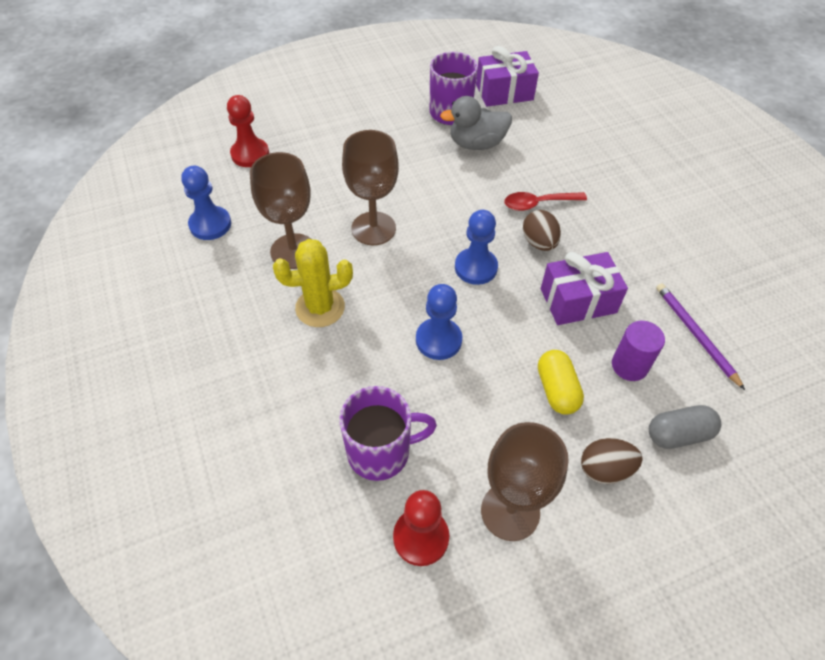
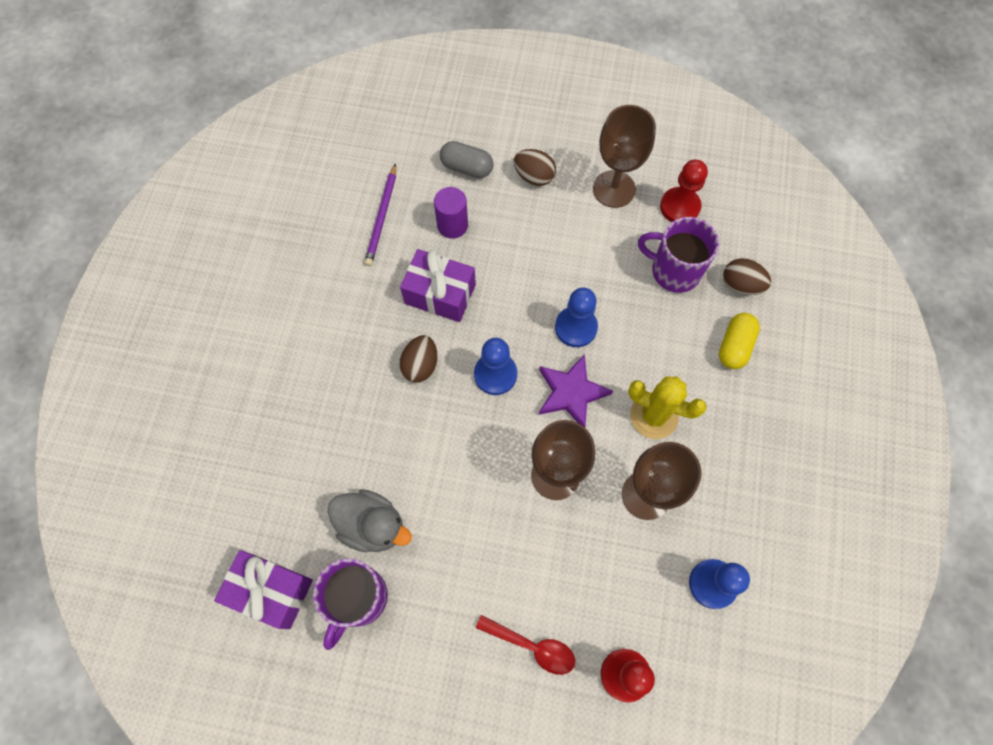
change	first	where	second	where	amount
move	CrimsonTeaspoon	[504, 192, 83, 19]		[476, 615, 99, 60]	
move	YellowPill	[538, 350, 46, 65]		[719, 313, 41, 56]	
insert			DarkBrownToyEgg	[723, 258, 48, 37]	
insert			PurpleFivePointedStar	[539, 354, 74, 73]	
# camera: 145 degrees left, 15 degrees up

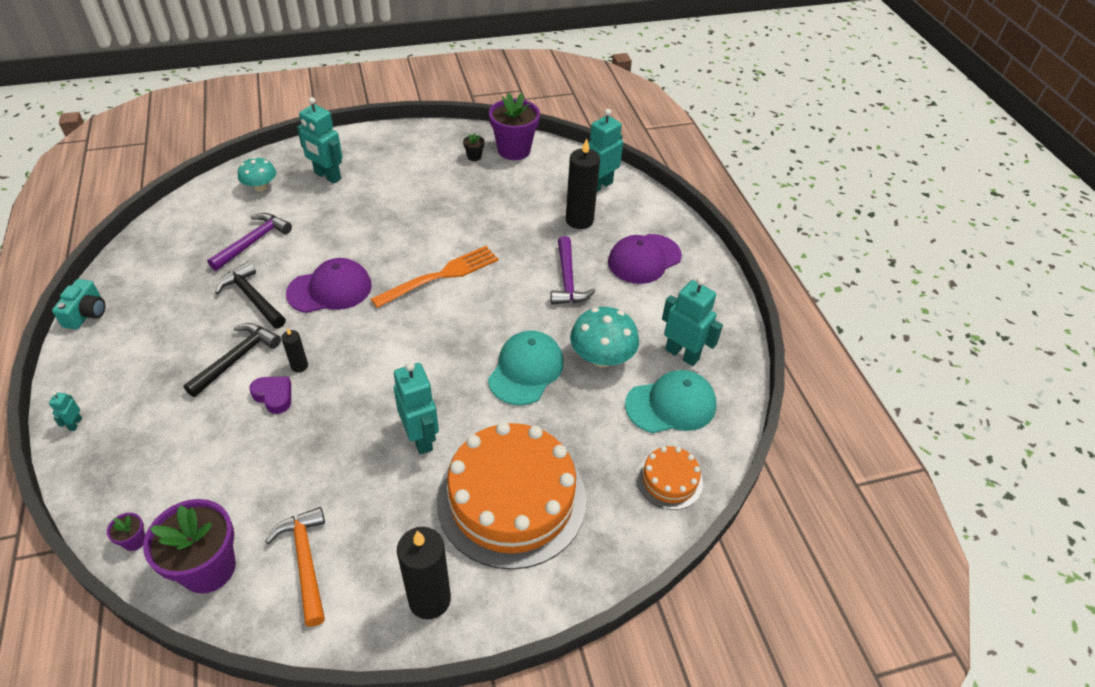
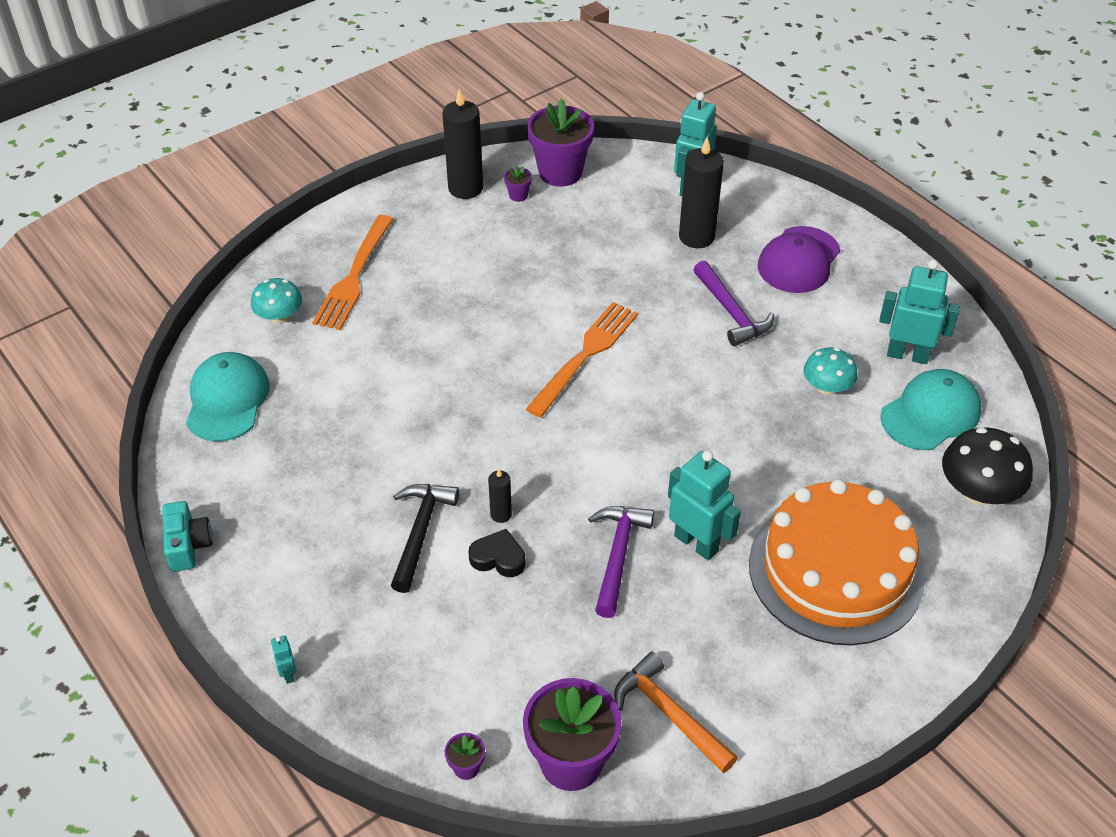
change	first	where	second	where	amount
replace	AquaRobot	[297, 97, 46, 86]	BrightOrangeTableFork	[312, 215, 82, 115]	
recolor	JetBlackPlantPot	[463, 133, 21, 28]	PurplePlantPot	[504, 165, 28, 37]	
move	PurpleCarpenter'sHammer	[207, 213, 85, 58]		[588, 506, 66, 112]	
delete	PurpleCap	[286, 258, 86, 55]			
delete	JetBlackCarpenter'sHammer	[215, 262, 71, 66]			
resize	AquaMushroom	[570, 307, 69, 60]		[804, 348, 54, 47]	x0.65
move	AquaCap	[488, 331, 76, 74]		[186, 352, 84, 90]	
recolor	PurpleHeart	[249, 376, 42, 38]	JetBlackHeart	[468, 529, 58, 48]	
replace	BrightOrangeCake	[636, 446, 67, 64]	JetBlackMushroom	[942, 427, 91, 78]	
move	JetBlackWaxCandle	[397, 527, 54, 92]		[442, 88, 41, 111]	
# camera: 20 degrees left, 0 degrees up

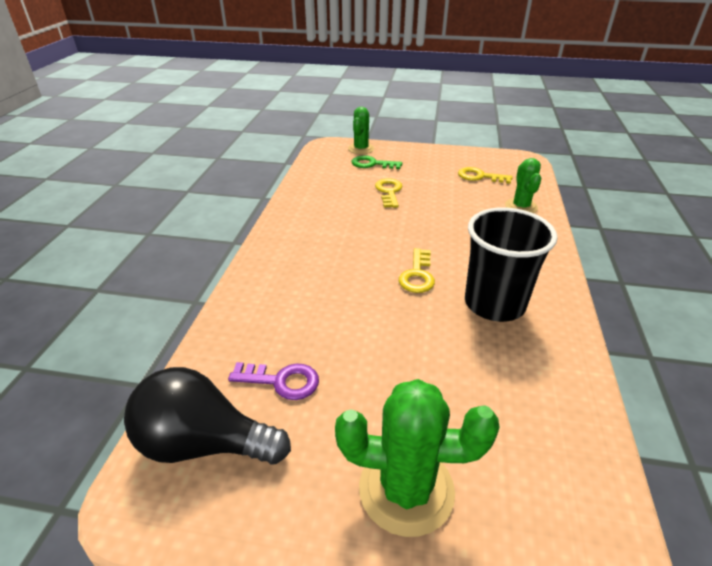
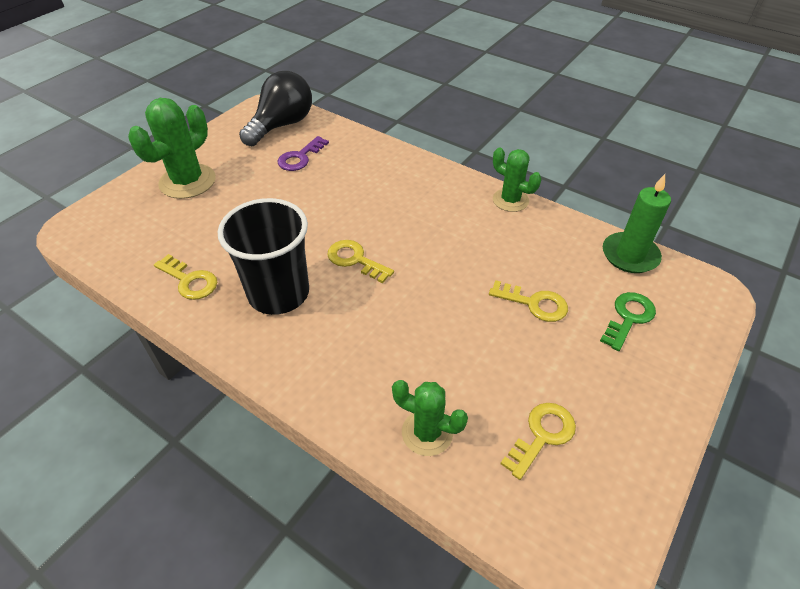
change	first	where	second	where	amount
move	GreenPricklyPlant	[348, 107, 26, 47]		[493, 147, 48, 65]	
insert			GreenWaxCandle	[603, 174, 68, 99]	
insert			YellowKey	[154, 254, 63, 46]	
# camera: 115 degrees right, 10 degrees up

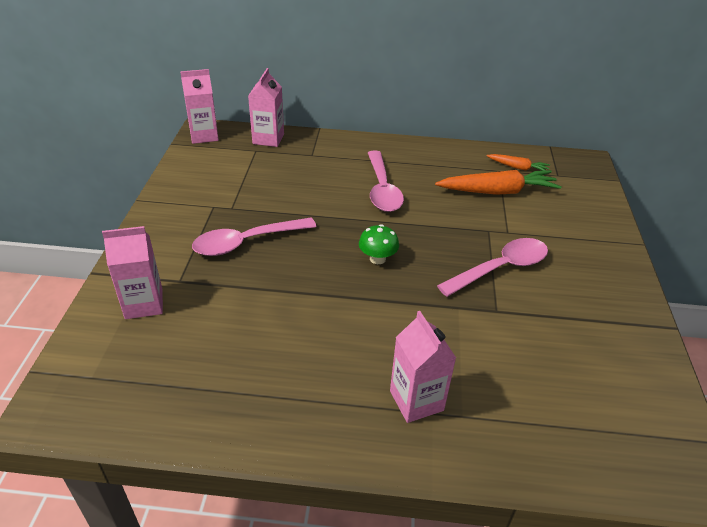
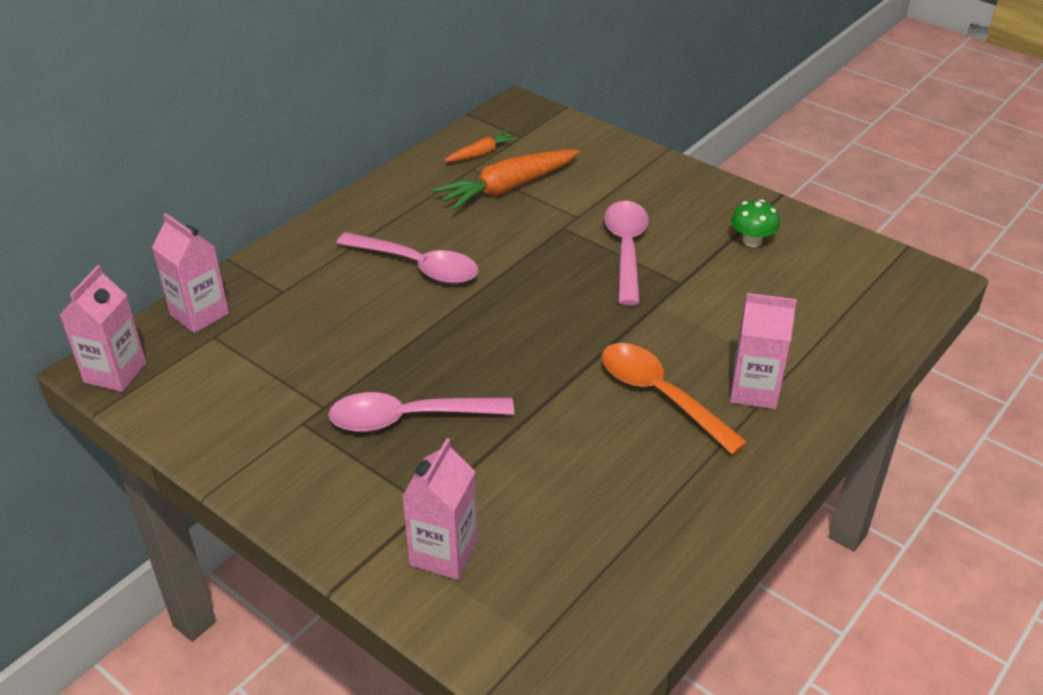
change	first	where	second	where	amount
rotate	BrightOrangeRootVegetable	[435, 170, 127, 25]		[433, 149, 146, 61]	150 degrees counterclockwise
rotate	PinkTeaspoon	[192, 218, 124, 38]		[328, 392, 186, 40]	75 degrees clockwise
move	GreenMushroom	[359, 224, 40, 40]		[731, 199, 49, 48]	
insert			BrightOrangeTeaspoon	[601, 343, 147, 112]	
# camera: 55 degrees left, 0 degrees up

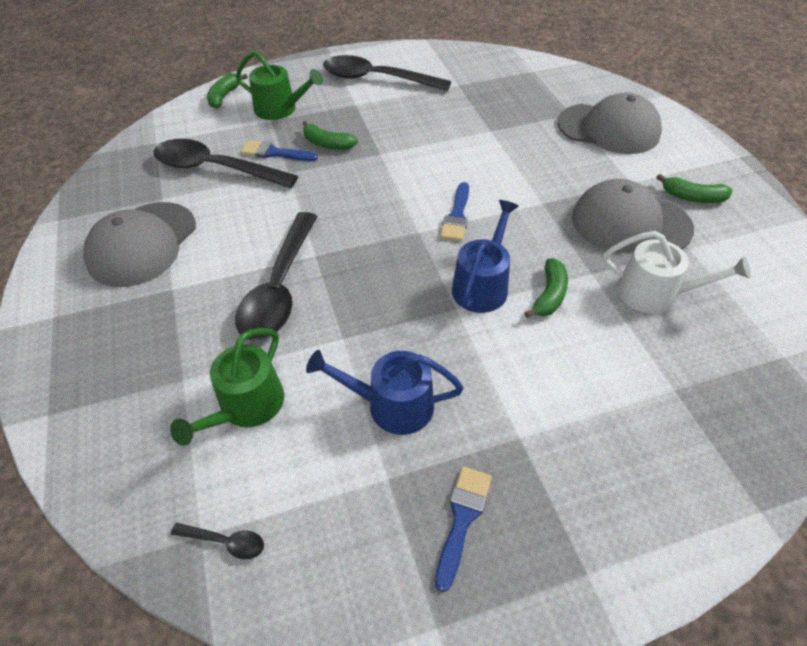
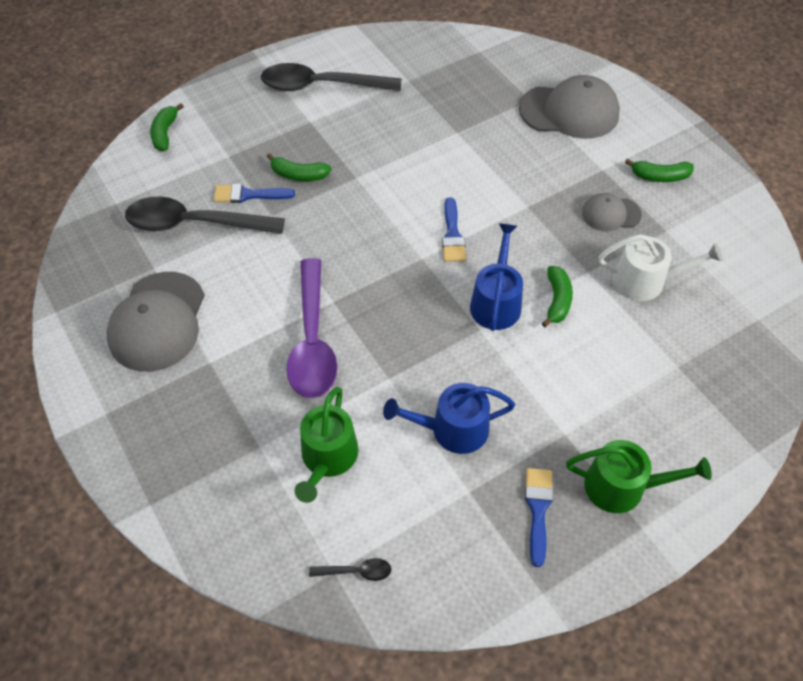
change	first	where	second	where	amount
move	GreenWateringCan	[236, 51, 87, 69]		[566, 440, 146, 73]	
resize	GrayCap	[572, 179, 122, 74]		[582, 193, 60, 38]	x0.54
recolor	JetBlackTeaspoon	[235, 212, 83, 128]	PurpleTeaspoon	[287, 258, 50, 140]	
# camera: 15 degrees left, 5 degrees up

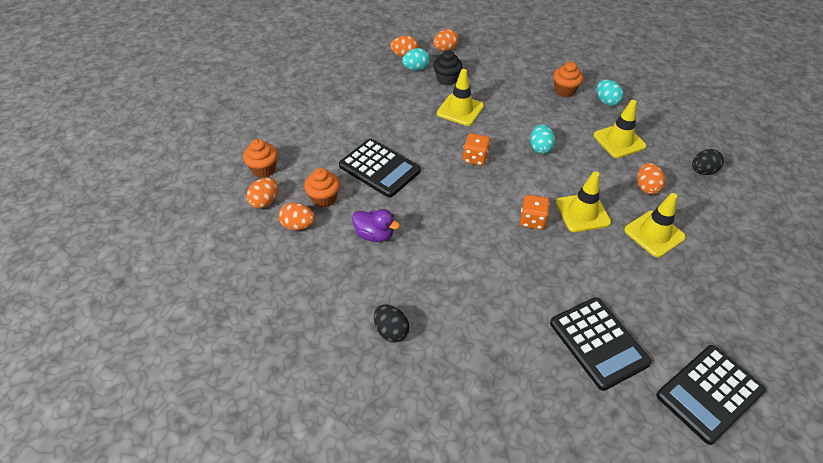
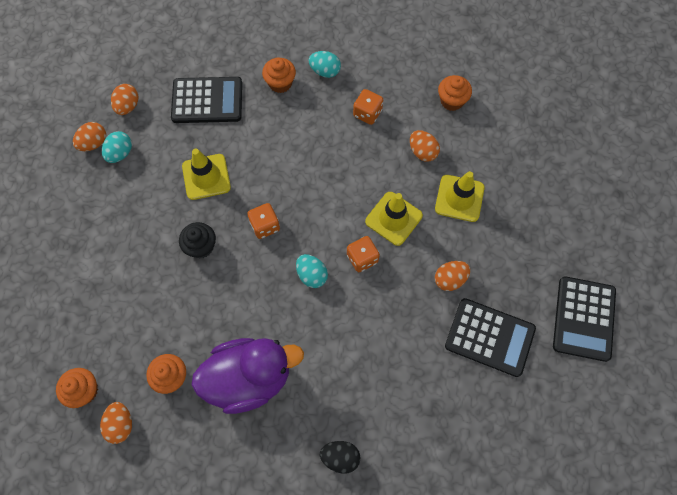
change	first	where	second	where	amount
move	JetBlackFairyCake	[433, 50, 29, 35]		[179, 222, 37, 36]	
replace	YellowSafetyCone	[593, 100, 54, 58]	BrightOrangeDie	[353, 89, 30, 36]	
move	AquaToyEgg	[530, 124, 25, 30]		[296, 254, 32, 34]	
move	JetBlackPocketCalculator	[339, 139, 82, 59]		[171, 77, 71, 46]	
replace	JetBlackToyEgg	[692, 149, 32, 26]	BrightOrangeFairyCake	[438, 75, 34, 36]	
move	BrightOrangeToyEgg	[279, 203, 36, 27]		[435, 261, 35, 30]	
resize	PurpleToyDuck	[352, 209, 48, 33]		[192, 338, 112, 76]	x2.01
# camera: 40 degrees left, 20 degrees up

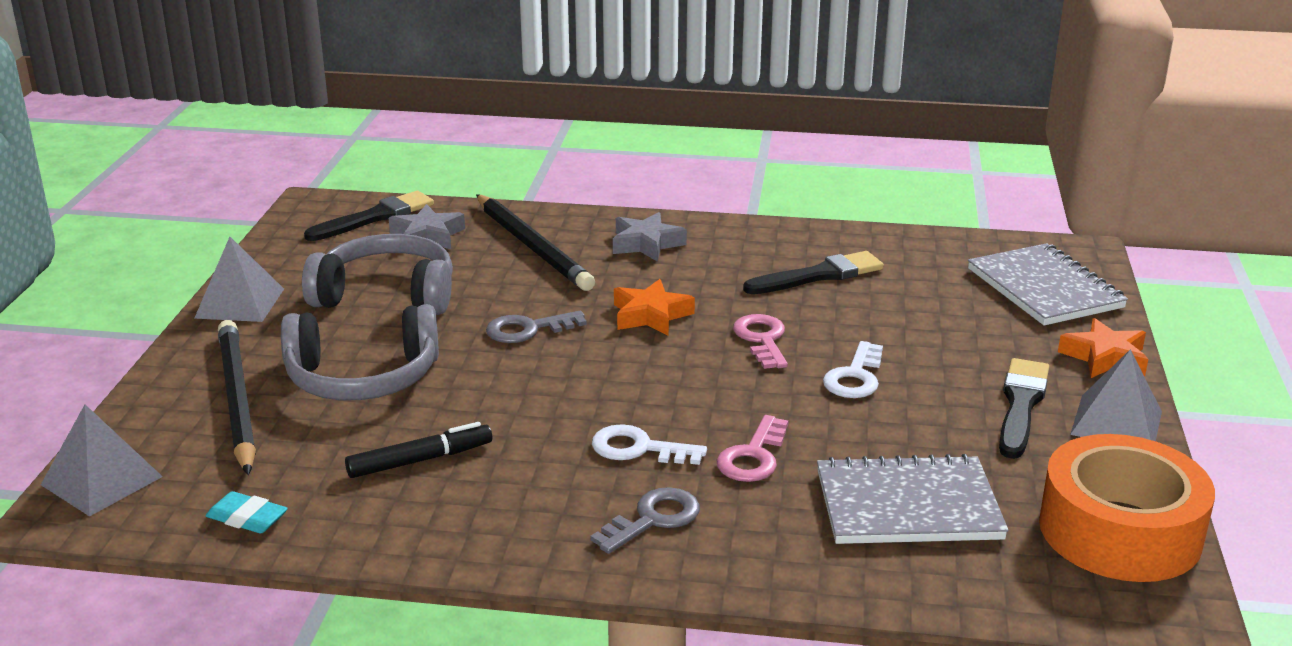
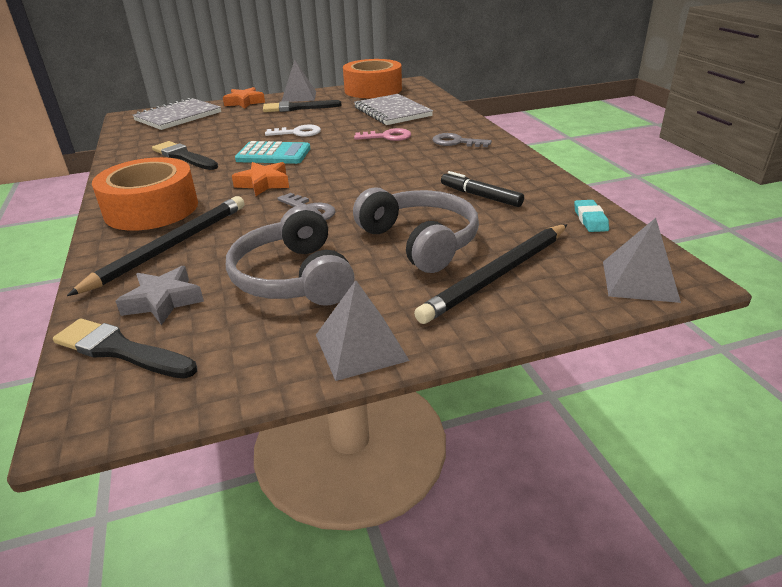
change	first	where	second	where	amount
replace	GrayFivePointedStar	[613, 212, 74, 50]	BrightOrangeStickyTape	[92, 157, 106, 74]	
replace	PinkKey	[733, 314, 55, 55]	AquaPocketCalculator	[235, 141, 76, 23]	
delete	PureWhiteKey	[592, 424, 115, 41]			
# camera: 115 degrees left, 5 degrees up

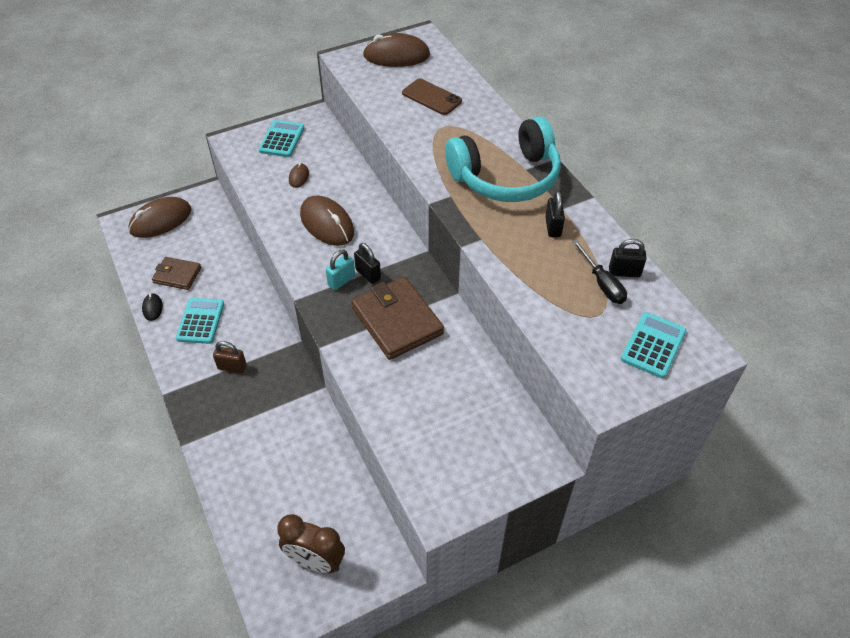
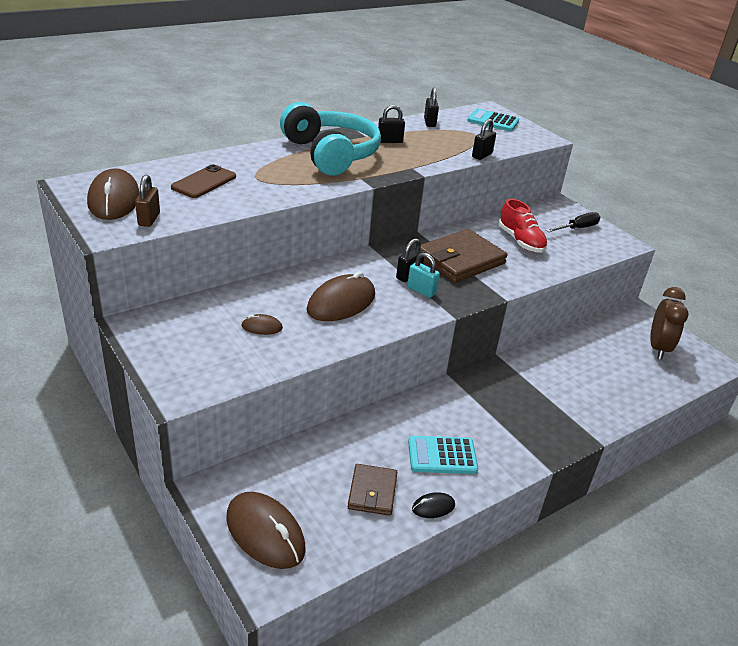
change	first	where	second	where	amount
delete	AquaPocketCalculator	[259, 120, 46, 37]			
move	JetBlackHandScrewdriver	[572, 240, 55, 64]		[546, 212, 54, 20]	
move	DarkBrownLock	[213, 341, 34, 32]		[135, 174, 25, 53]	
insert			JetBlackLock	[472, 119, 24, 41]	
insert			CrimsonSneaker	[499, 199, 49, 54]	
# camera: 100 degrees left, 15 degrees down

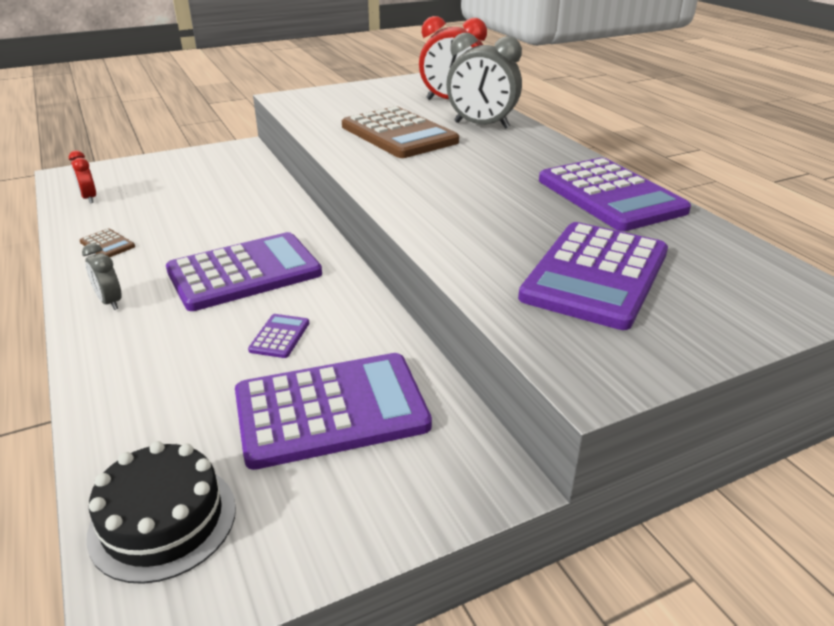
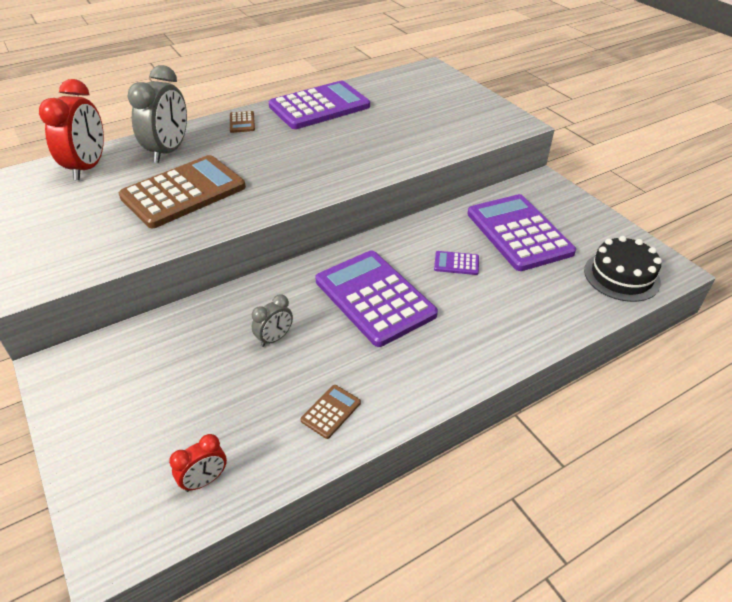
change	first	where	second	where	amount
delete	PurplePocketCalculator	[518, 222, 150, 108]			
move	GrayClock	[82, 243, 40, 67]		[252, 294, 41, 53]	
insert			DarkBrownPocketCalculator	[230, 111, 25, 22]	
# camera: 95 degrees left, 10 degrees up

